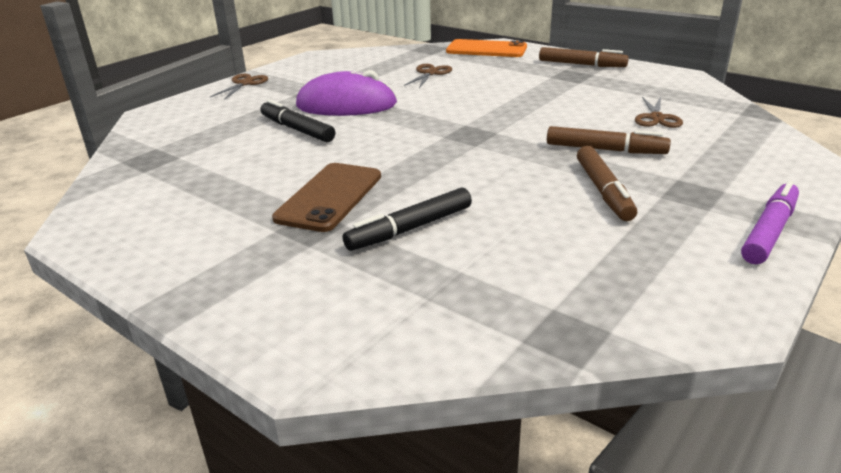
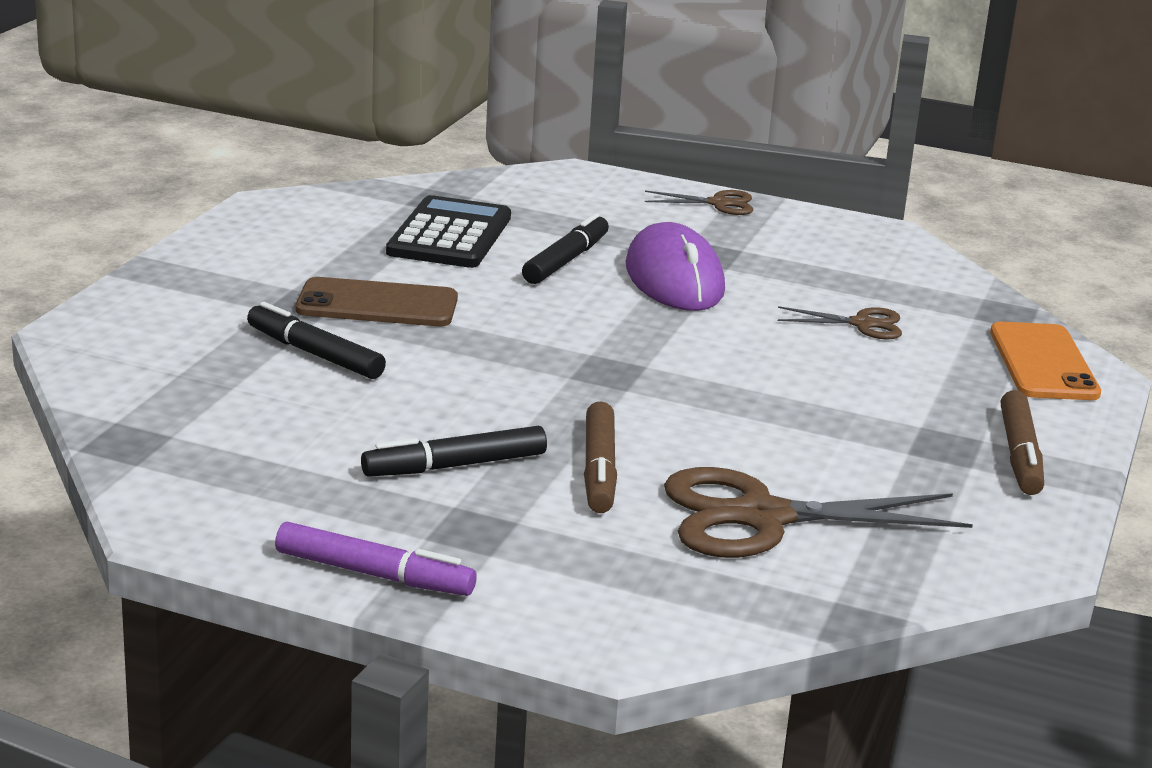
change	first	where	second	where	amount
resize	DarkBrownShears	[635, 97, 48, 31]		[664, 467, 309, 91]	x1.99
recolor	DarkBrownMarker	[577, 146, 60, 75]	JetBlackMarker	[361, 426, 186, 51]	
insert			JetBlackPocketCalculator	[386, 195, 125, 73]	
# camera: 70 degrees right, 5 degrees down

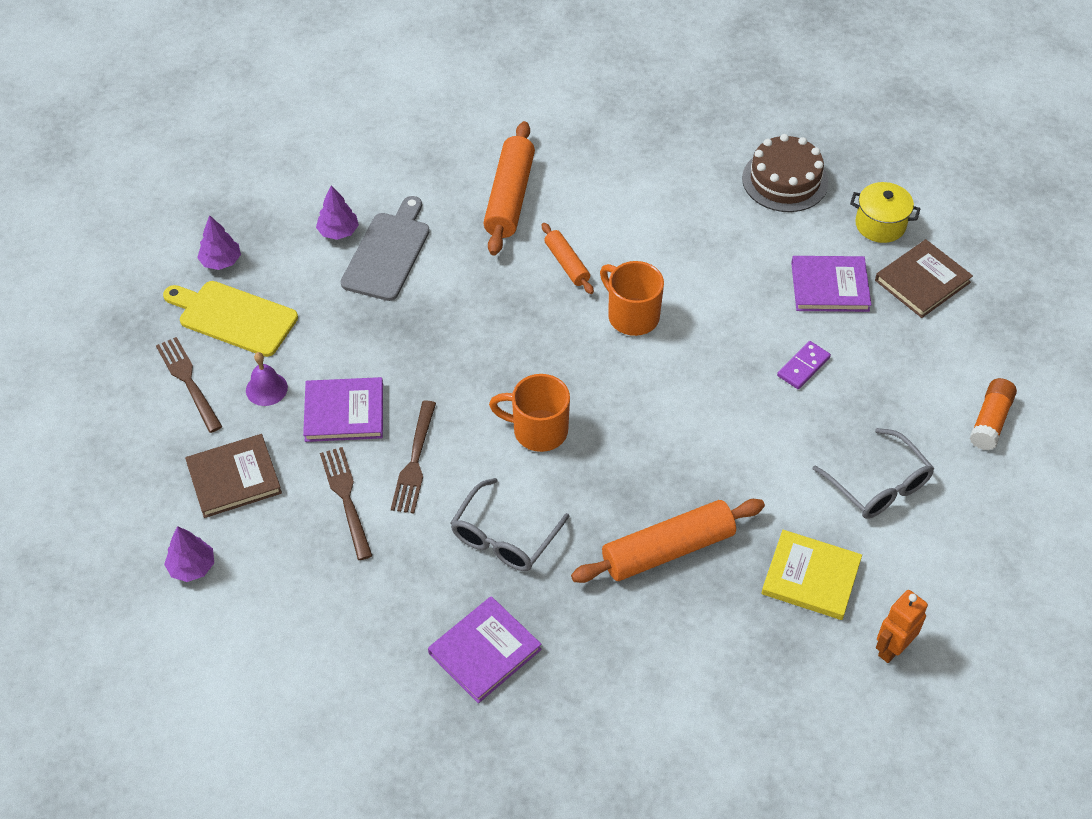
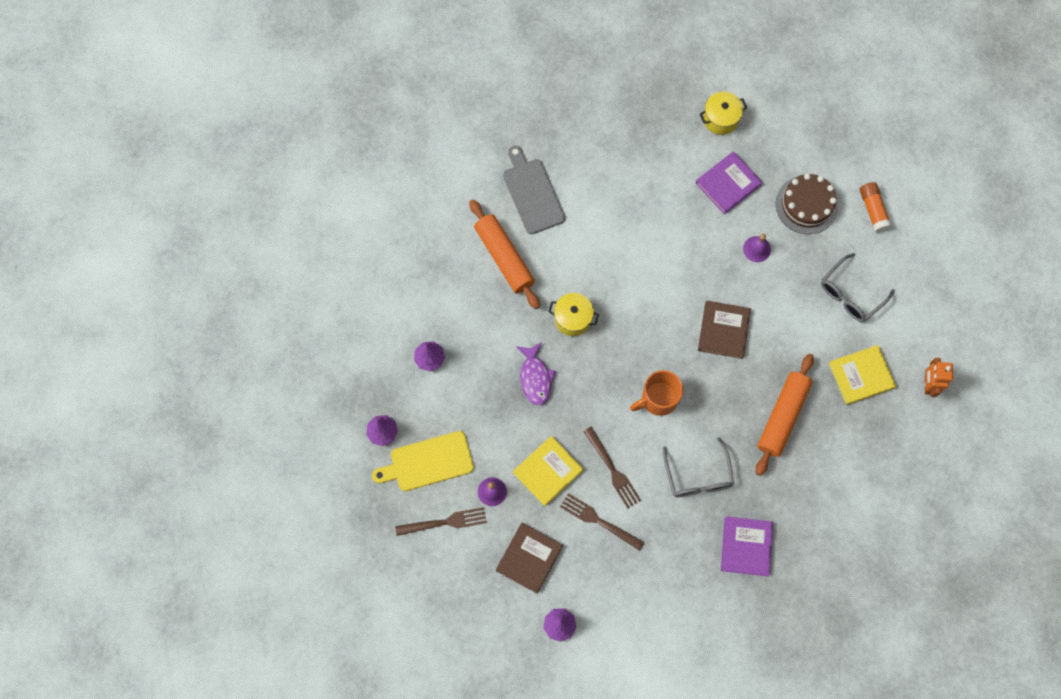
change	first	where	second	where	amount
move	DarkBrownCake	[742, 134, 86, 78]		[776, 173, 62, 61]	
move	GrayCuttingBoard	[341, 196, 89, 105]		[503, 145, 63, 89]	
delete	BrightOrangeDoughRoller	[542, 223, 52, 71]			
move	DarkBrownBook	[875, 239, 98, 79]		[698, 301, 53, 58]	
delete	BrightOrangeTeaMug	[600, 261, 64, 75]			
rotate	DarkBrownTableFork	[156, 337, 67, 96]		[395, 507, 92, 29]	150 degrees clockwise
replace	PurpleDominoTile	[777, 341, 54, 48]	PurpleSchoolBell	[743, 234, 28, 28]	
recolor	PurpleBook	[303, 377, 80, 65]	YellowBook	[513, 436, 70, 70]	
rotate	GrayGlasses	[812, 428, 122, 91]		[821, 253, 74, 69]	120 degrees clockwise
insert			YellowStockpot	[548, 293, 51, 43]	
insert			PurpleToyFish	[516, 342, 40, 63]	
# camera: 40 degrees left, 20 degrees up

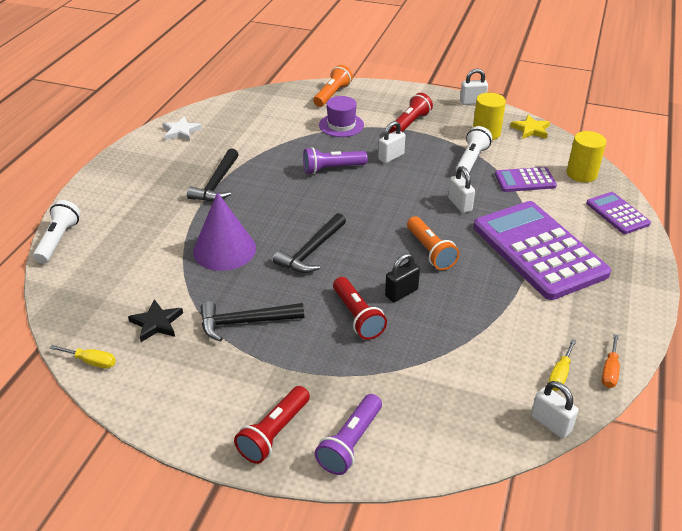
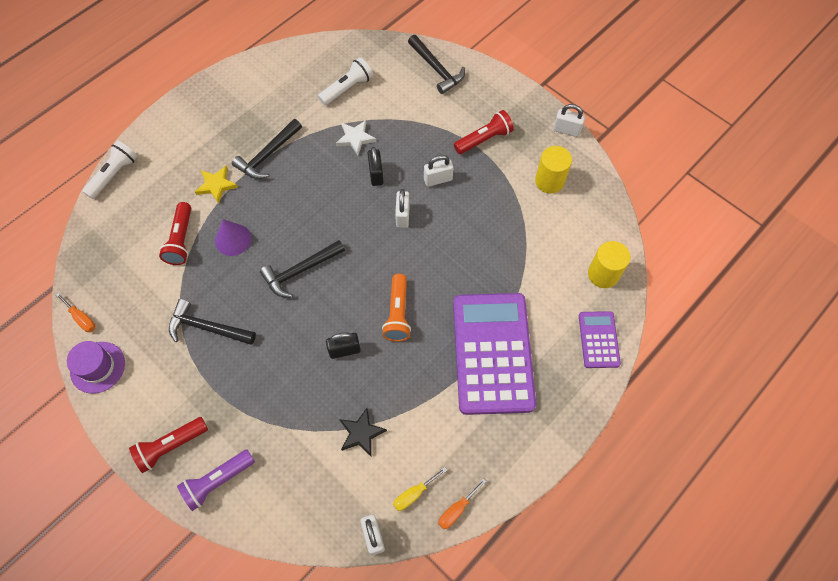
change	first	where	second	where	amount
replace	BrightOrangeFlashlight	[313, 65, 40, 42]	JetBlackCarpenter'sHammer	[408, 35, 57, 59]	
move	PurpleHat	[319, 96, 45, 41]		[67, 341, 58, 53]	
move	YellowFivePointedStar	[510, 115, 40, 24]		[195, 166, 43, 38]	
move	PureWhiteFivePointedStar	[162, 116, 40, 25]		[336, 120, 40, 36]	
move	PureWhiteFlashlight	[456, 126, 36, 51]		[318, 57, 55, 48]	
replace	PurpleFlashlight	[303, 147, 65, 27]	JetBlackLock	[368, 147, 15, 39]	
move	PureWhiteLock	[448, 166, 27, 47]		[395, 189, 15, 39]	
delete	PurplePocketCalculator	[495, 167, 62, 25]			
resize	PurpleCone	[193, 192, 63, 79]		[215, 219, 36, 37]	x0.64
move	CrimsonFlashlight	[333, 277, 54, 63]		[159, 202, 32, 63]	
move	JetBlackFivePointedStar	[128, 299, 55, 43]		[339, 408, 48, 48]	
recolor	YellowHandScrewdriver	[50, 345, 66, 24]	BrightOrangeHandScrewdriver	[56, 292, 39, 40]	
# camera: 25 degrees right, 25 degrees up

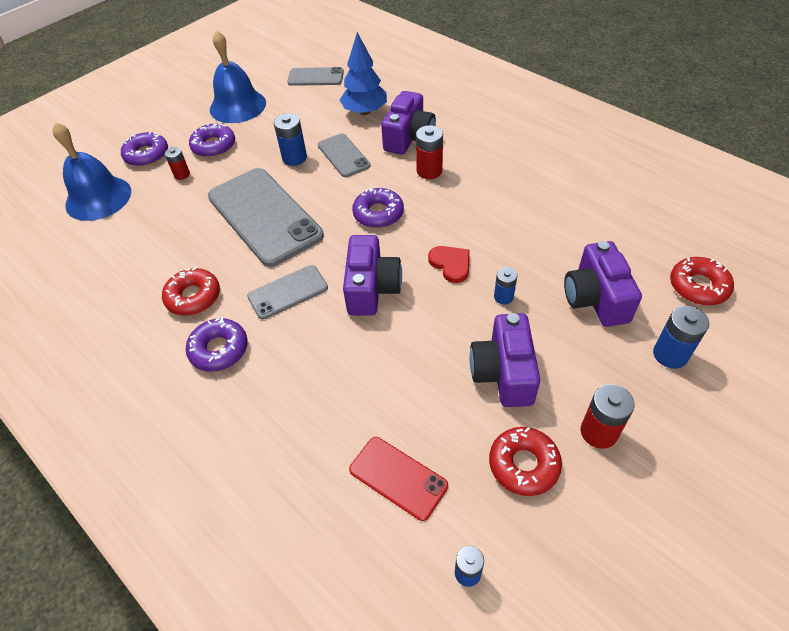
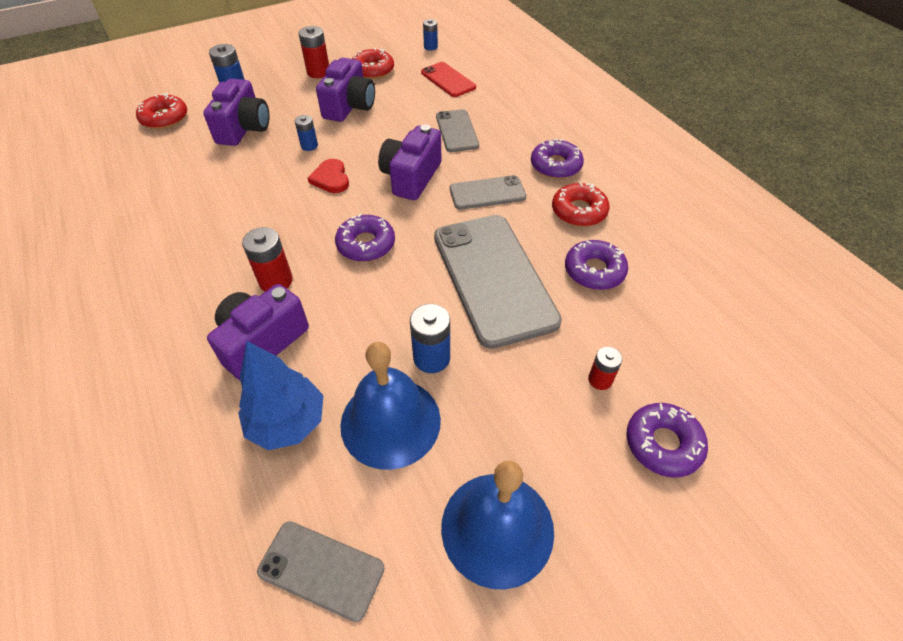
change	first	where	second	where	amount
move	CobaltSchoolBell	[52, 122, 79, 99]		[340, 342, 101, 128]	
move	PurpleGlazedDonut	[189, 123, 46, 34]		[565, 240, 63, 50]	
move	GraySmartphone	[318, 133, 53, 44]		[436, 109, 43, 43]	
# camera: 165 degrees left, 0 degrees up

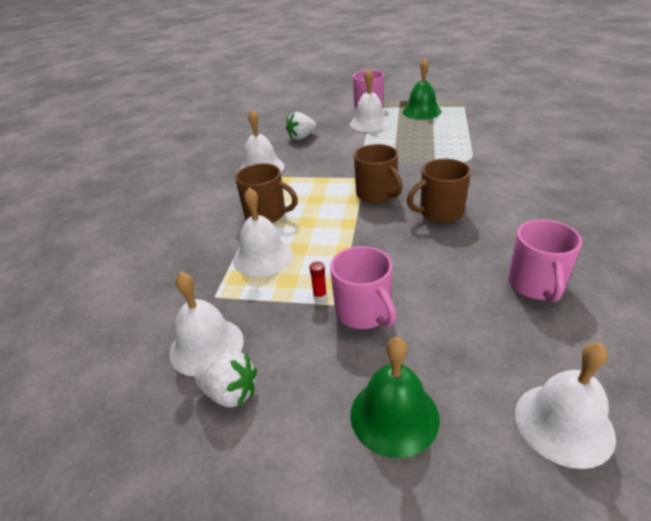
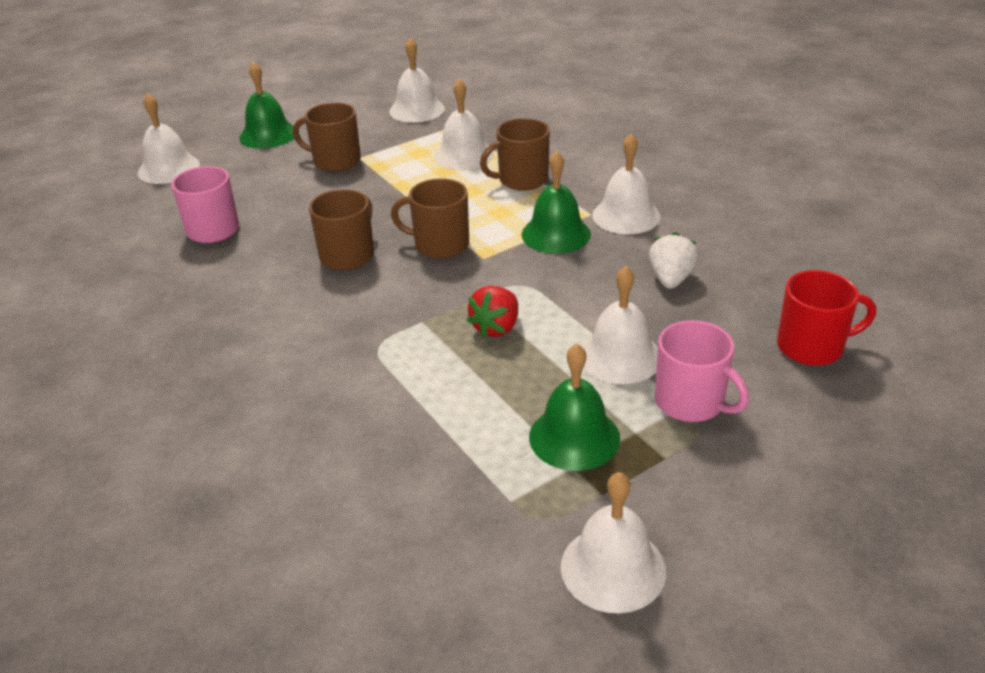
change	first	where	second	where	amount
recolor	PinkTeaMug	[330, 246, 66, 83]	DarkBrownTeaMug	[293, 103, 68, 69]	
delete	CrimsonGlueStick	[310, 262, 17, 39]			
delete	PureWhiteBerry	[194, 350, 63, 58]			
insert			GreenSchoolBell	[522, 151, 69, 103]	
insert			CrimsonTeaMug	[777, 270, 99, 96]	
insert			CrimsonBerry	[467, 286, 51, 52]	
insert			PureWhiteSchoolBell	[561, 472, 105, 141]	
# camera: 135 degrees right, 0 degrees up

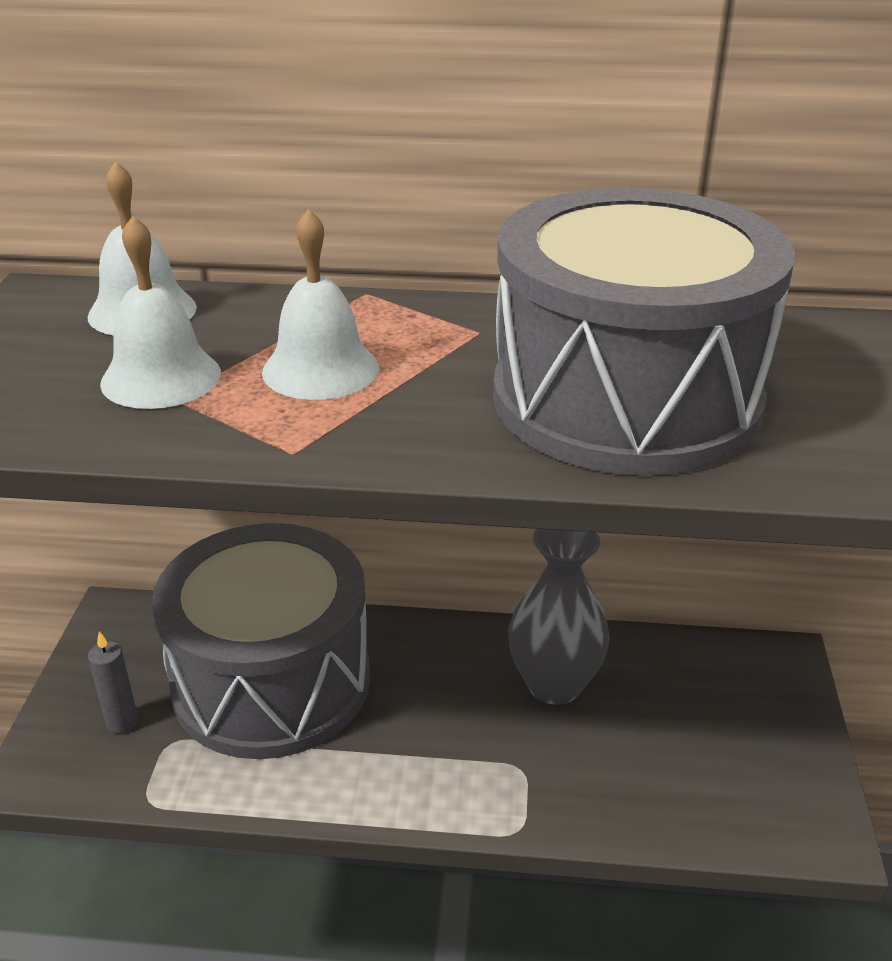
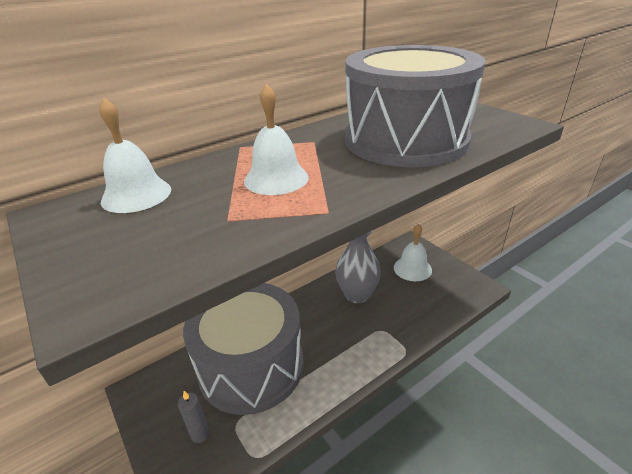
change	first	where	second	where	amount
move	PureWhiteSchoolBell	[100, 216, 121, 193]		[394, 224, 38, 57]	
# camera: 40 degrees left, 0 degrees up

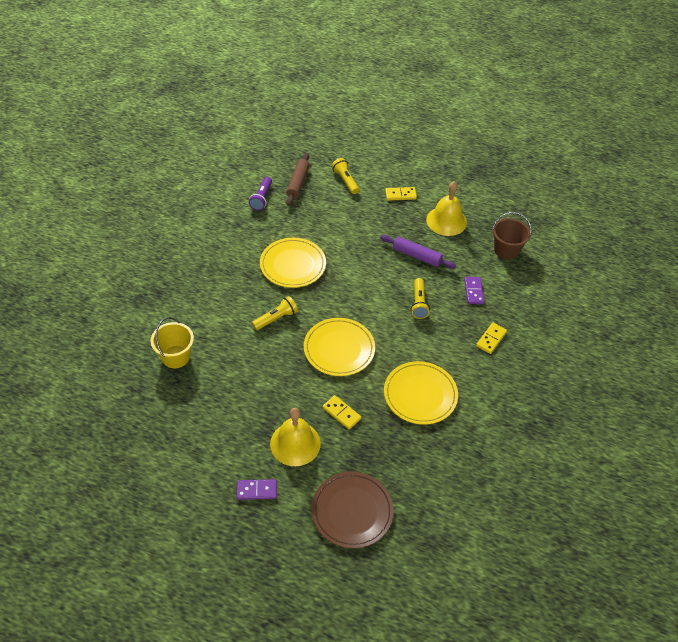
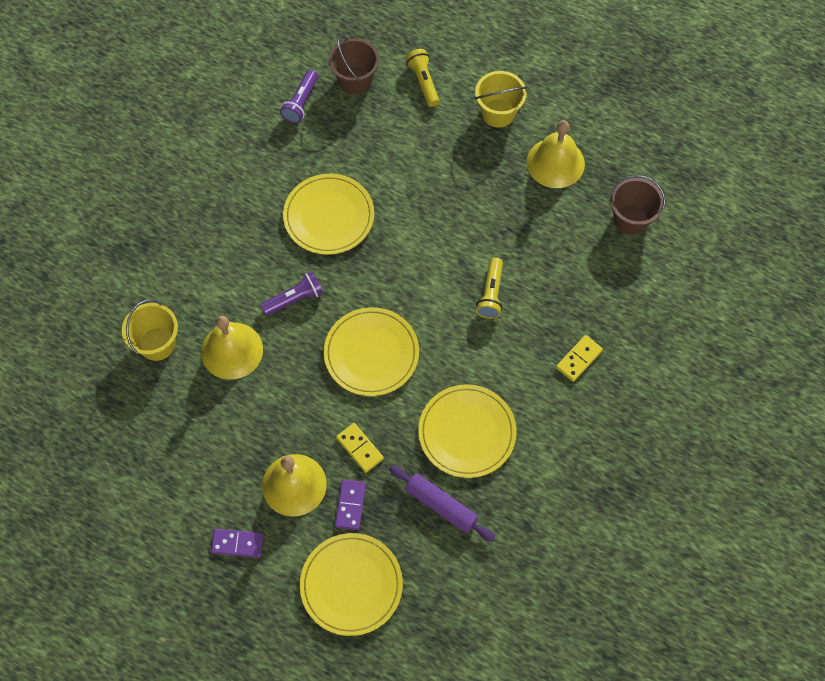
change	first	where	second	where	amount
replace	DarkBrownDoughRoller	[286, 153, 24, 53]	DarkBrownBucket	[329, 36, 50, 59]	
replace	YellowDominoTile	[385, 187, 32, 14]	YellowBucket	[475, 71, 52, 57]	
move	PurpleDoughRoller	[380, 235, 76, 34]		[389, 465, 106, 77]	
move	PurpleDominoTile	[464, 277, 20, 27]		[335, 479, 31, 51]	
recolor	YellowFlashlight	[252, 296, 46, 34]	PurpleFlashlight	[260, 271, 63, 45]	
recolor	DarkBrownFlatDish	[311, 472, 83, 77]	YellowFlatDish	[300, 533, 103, 103]	
insert			YellowSchoolBell	[201, 316, 62, 64]	
# camera: 10 degrees right, 15 degrees up

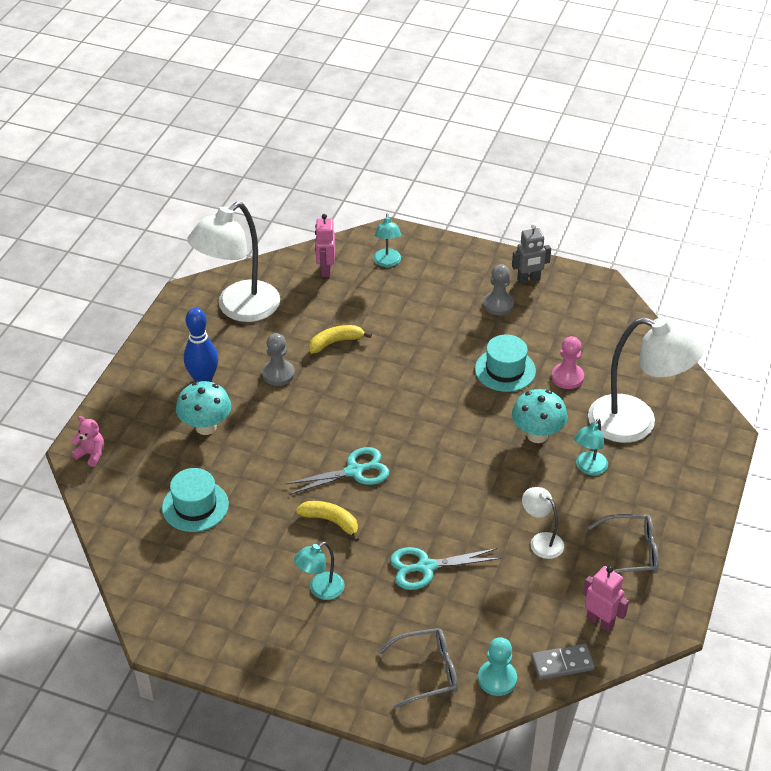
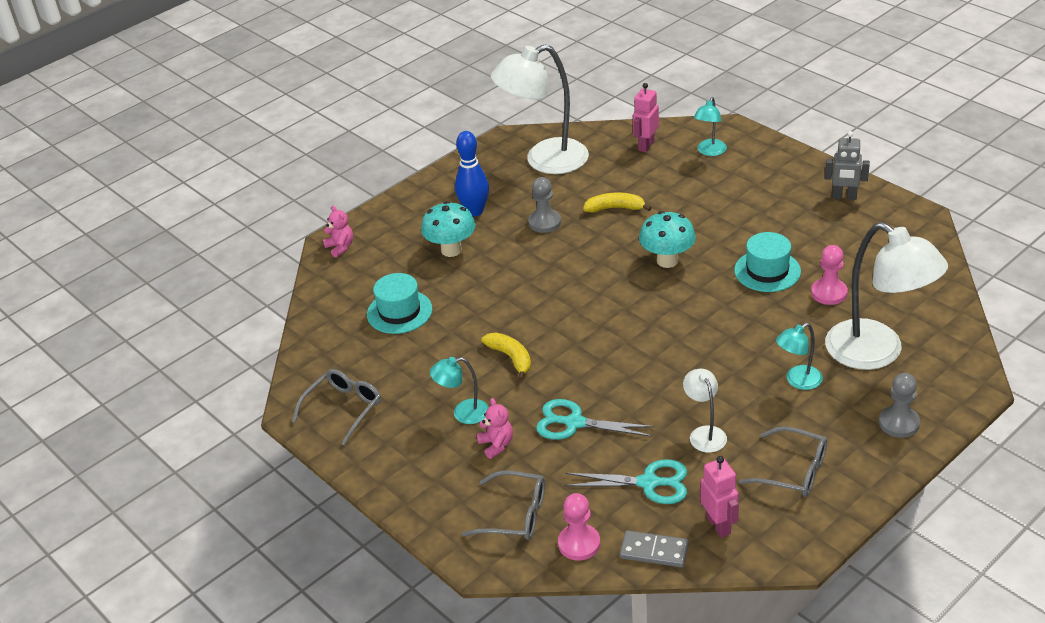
change	first	where	second	where	amount
move	GrayChessPawn	[483, 264, 31, 51]		[879, 373, 41, 65]	
move	AquaMushroom	[512, 389, 56, 54]		[639, 211, 57, 57]	
move	AquaShears	[285, 447, 104, 48]		[565, 459, 122, 45]	
recolor	AquaChessPawn	[478, 637, 39, 59]	PinkChessPawn	[558, 493, 42, 68]	
insert			GrayGlasses	[292, 369, 89, 77]	
insert			PinkStuffedBear	[477, 398, 36, 61]	
# camera: 30 degrees right, 5 degrees down

